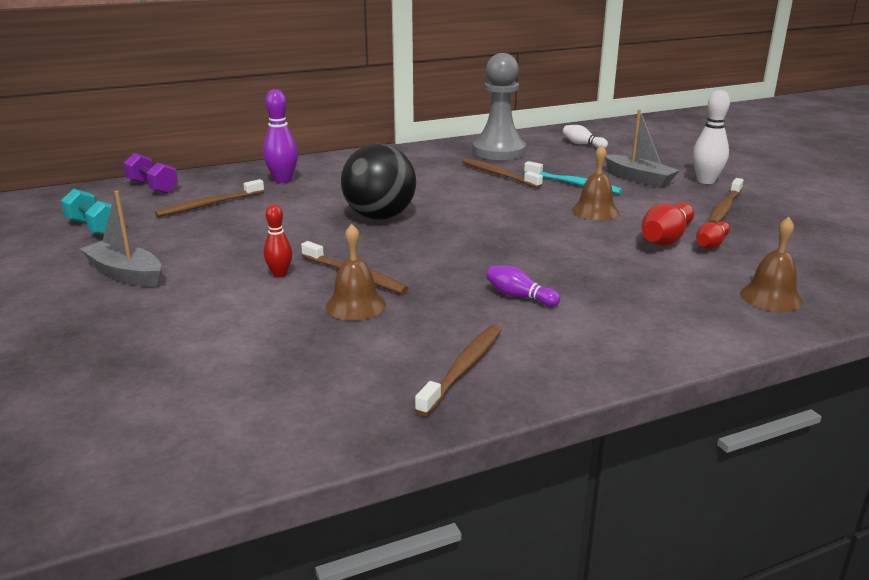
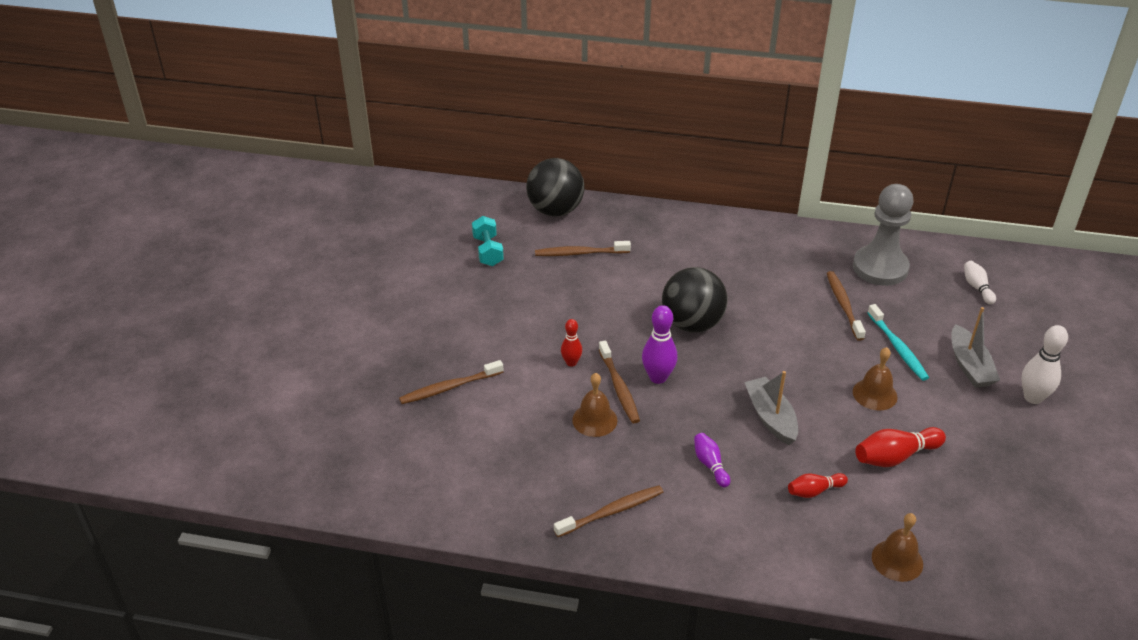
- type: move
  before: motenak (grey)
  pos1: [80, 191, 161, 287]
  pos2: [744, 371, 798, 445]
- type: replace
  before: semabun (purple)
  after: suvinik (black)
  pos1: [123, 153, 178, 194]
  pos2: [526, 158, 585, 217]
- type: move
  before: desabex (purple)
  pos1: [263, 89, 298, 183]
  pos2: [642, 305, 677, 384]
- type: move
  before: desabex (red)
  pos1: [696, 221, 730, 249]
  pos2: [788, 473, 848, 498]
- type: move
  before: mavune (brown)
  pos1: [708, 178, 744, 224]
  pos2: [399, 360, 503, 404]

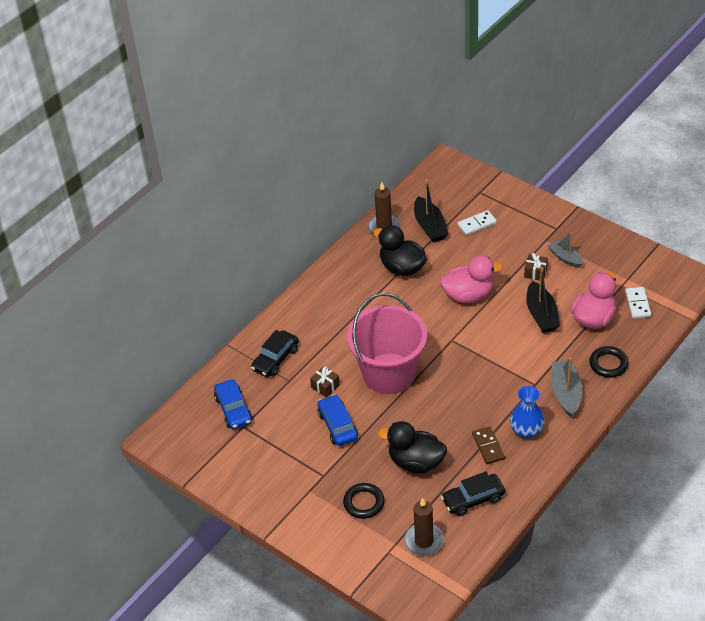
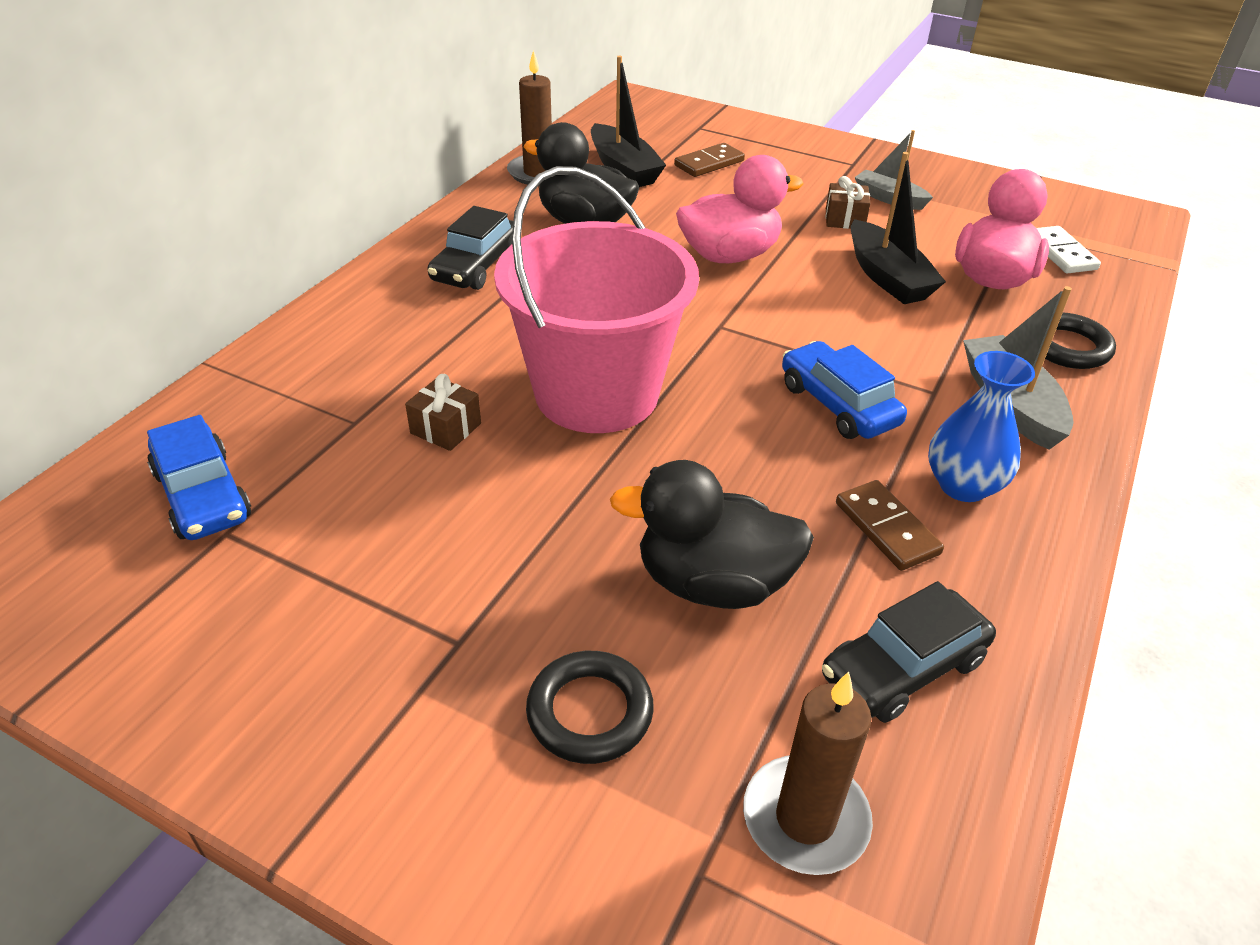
- type: move
  before: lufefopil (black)
  pos1: [251, 330, 299, 377]
  pos2: [428, 206, 513, 290]
- type: move
  before: lufefopil (blue)
  pos1: [317, 394, 358, 446]
  pos2: [782, 341, 907, 439]
- type: recolor
  before: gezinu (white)
  after: gezinu (brown)
  pos1: [457, 210, 497, 235]
  pos2: [674, 143, 745, 177]

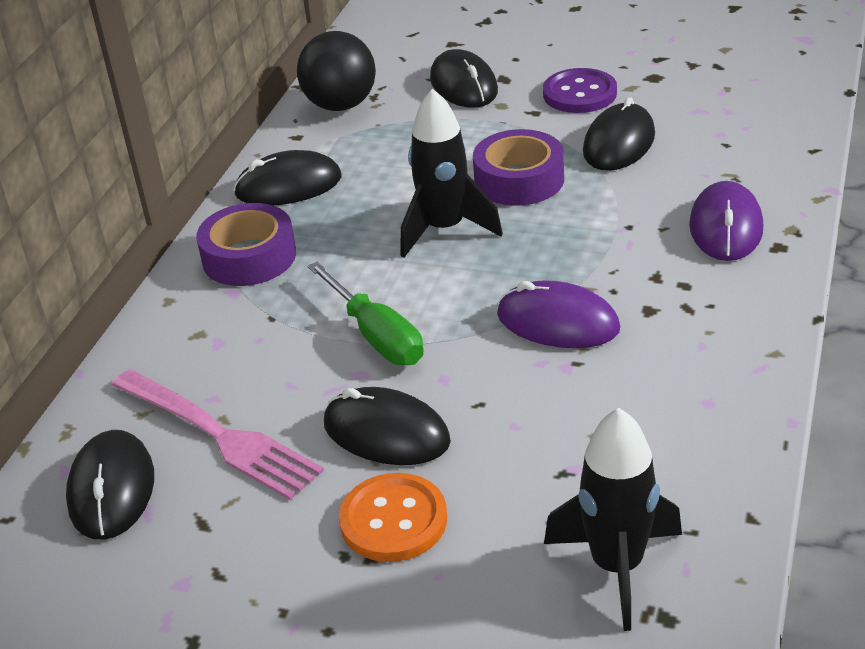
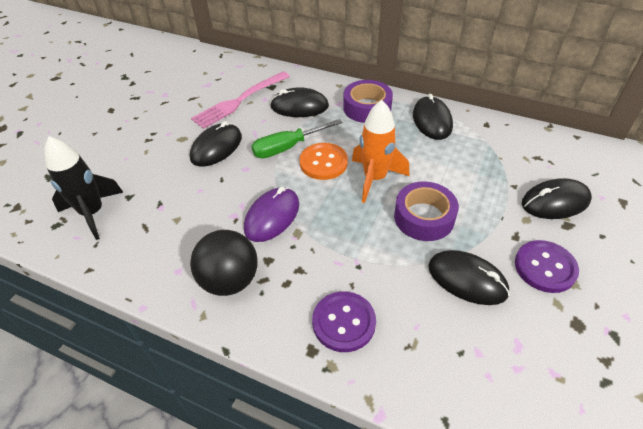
- type: move
  before: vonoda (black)
  pos1: [66, 430, 154, 540]
  pos2: [270, 87, 329, 117]
- type: move
  before: suvinik (black)
  pos1: [297, 31, 376, 111]
  pos2: [190, 230, 258, 296]
- type: move
  before: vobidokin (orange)
  pos1: [339, 473, 447, 562]
  pos2: [300, 143, 348, 180]
- type: recolor
  before: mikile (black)
  after: mikile (orange)
  pos1: [401, 88, 503, 258]
  pos2: [352, 100, 409, 203]
- type: replace
  before: vonoda (purple)
  after: vobidokin (purple)
  pos1: [689, 181, 763, 261]
  pos2: [312, 291, 376, 352]

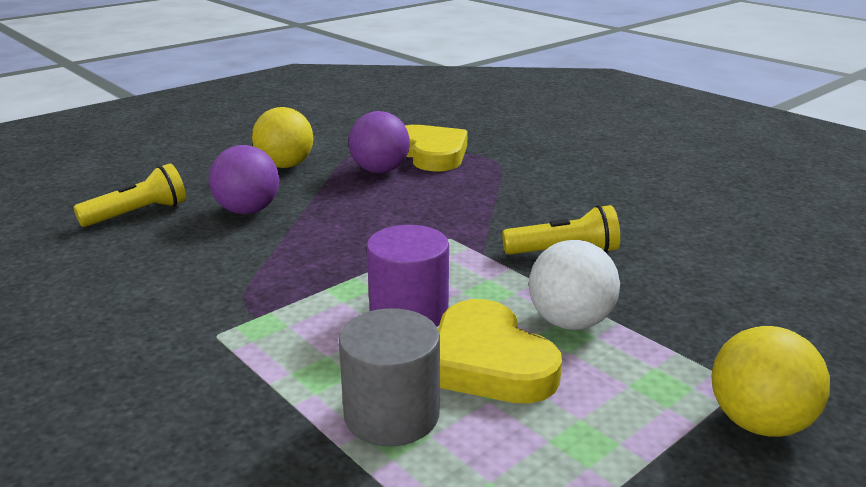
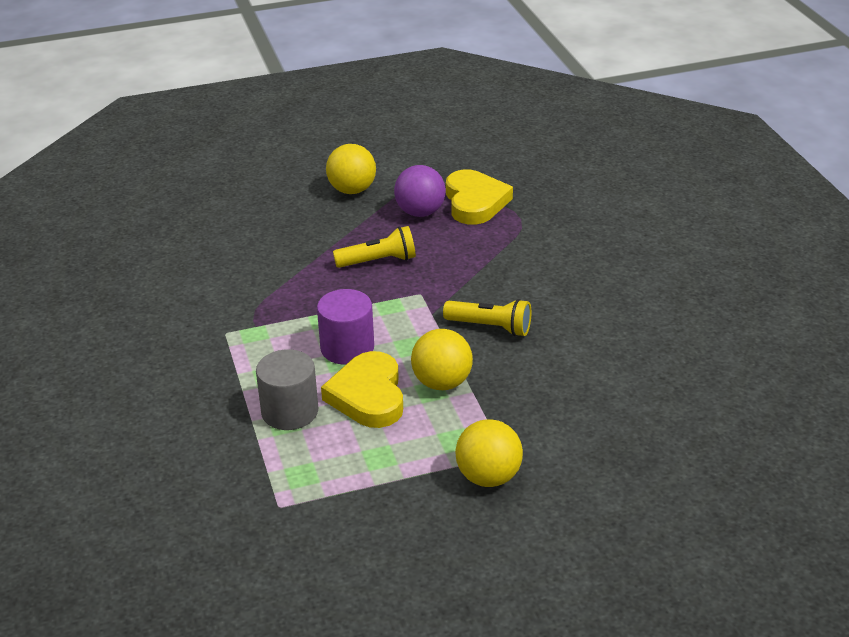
- type: move
  before: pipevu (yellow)
  pos1: [73, 163, 186, 227]
  pos2: [333, 226, 416, 268]
- type: delete
  before: suvinik (purple)
  pos1: [209, 145, 279, 214]
- type: recolor
  before: suvinik (white)
  after: suvinik (yellow)
  pos1: [529, 240, 620, 330]
  pos2: [411, 329, 473, 390]

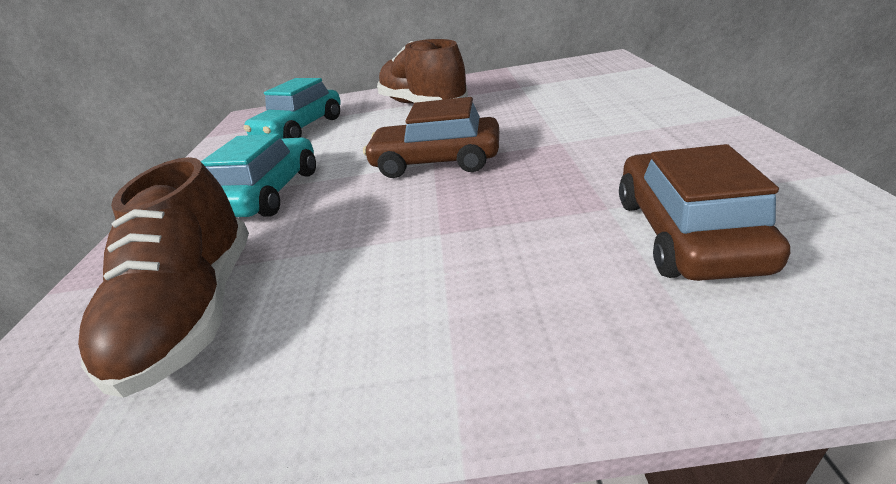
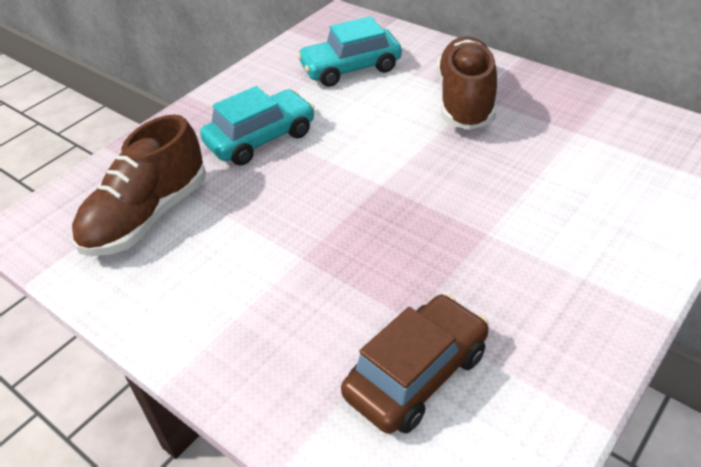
- type: delete
  before: lufefopil (brown)
  pos1: [363, 97, 499, 178]

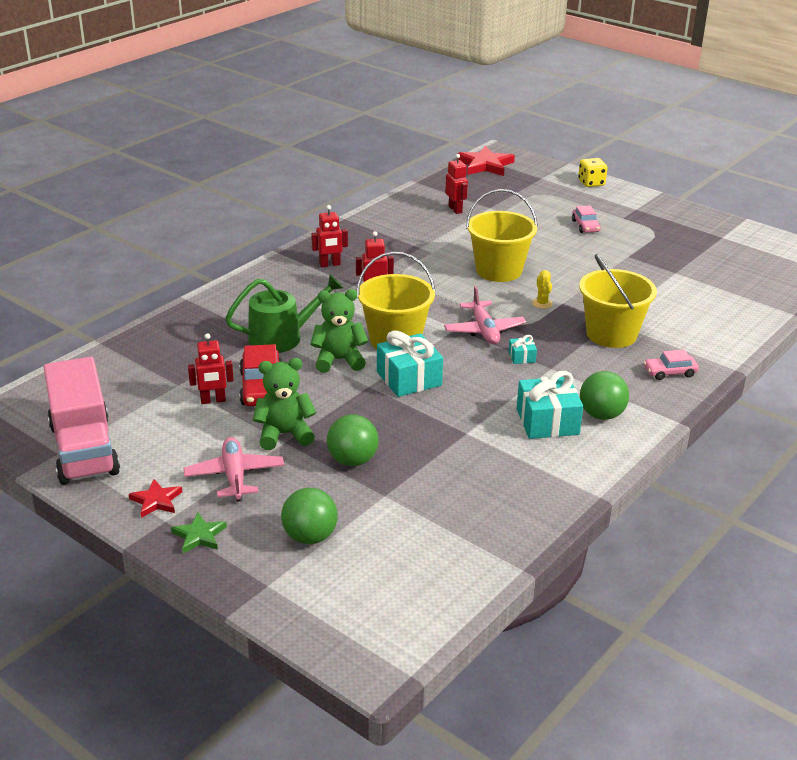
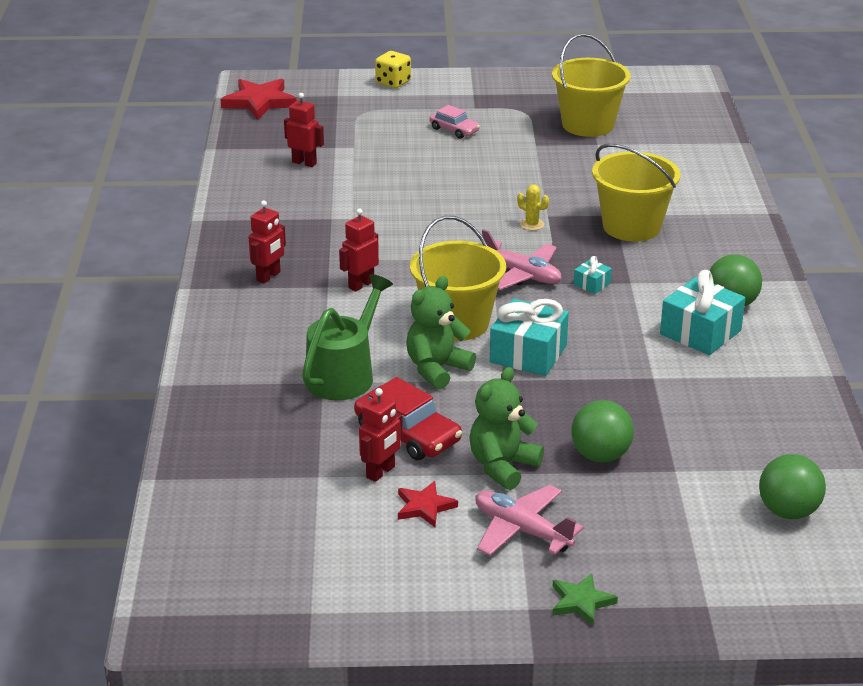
- type: delete
  before: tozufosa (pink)
  pos1: [43, 357, 120, 485]
- type: move
  before: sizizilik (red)
  pos1: [129, 479, 182, 518]
  pos2: [398, 481, 458, 527]
- type: move
  before: suvinik (green)
  pos1: [281, 488, 338, 544]
  pos2: [759, 454, 826, 519]
- type: move
  before: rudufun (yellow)
  pos1: [466, 189, 538, 282]
  pos2: [552, 33, 631, 137]
- type: delete
  before: lufefopil (pink)
  pos1: [644, 349, 699, 380]

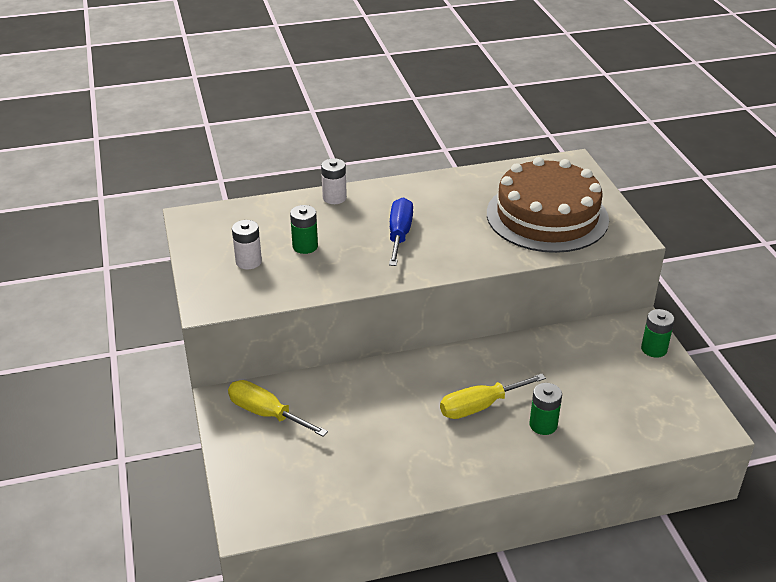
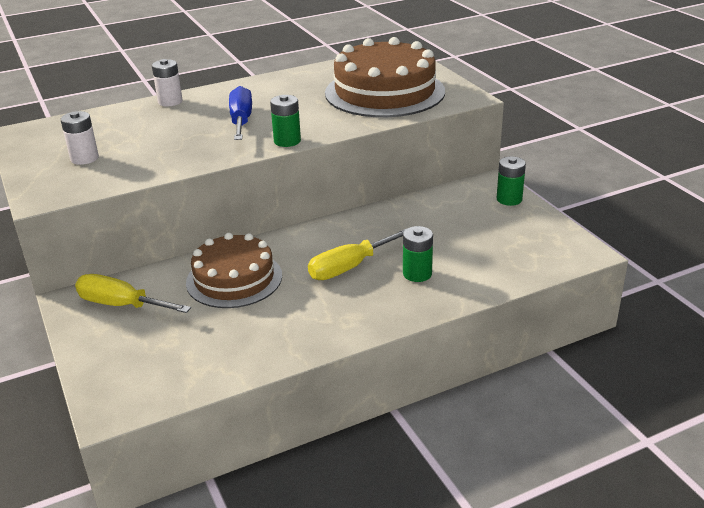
- type: move
  before: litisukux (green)
  pos1: [290, 205, 318, 254]
  pos2: [270, 95, 301, 147]
- type: insert
  after: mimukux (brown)
  pos2: [186, 233, 282, 308]

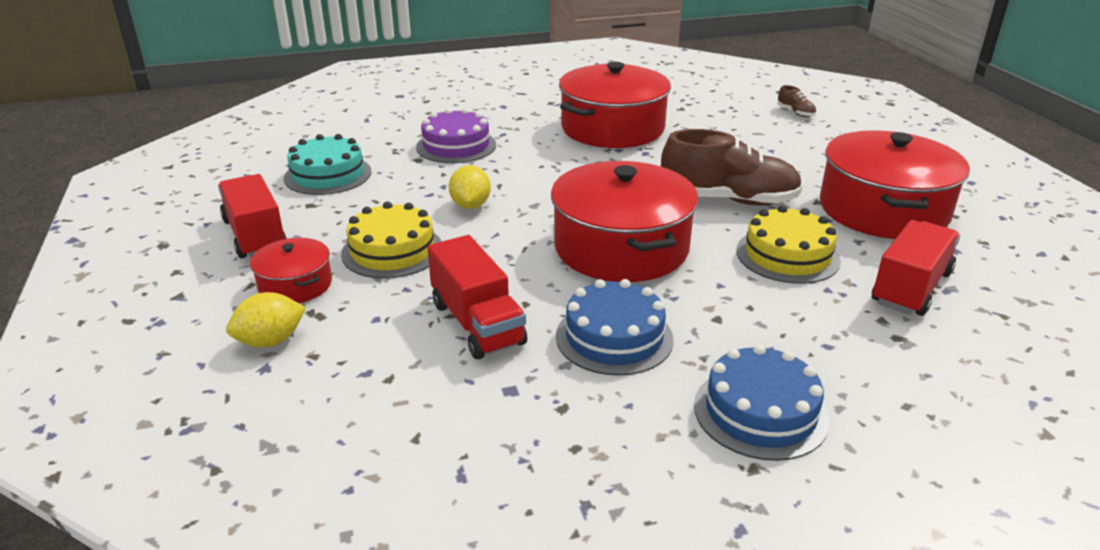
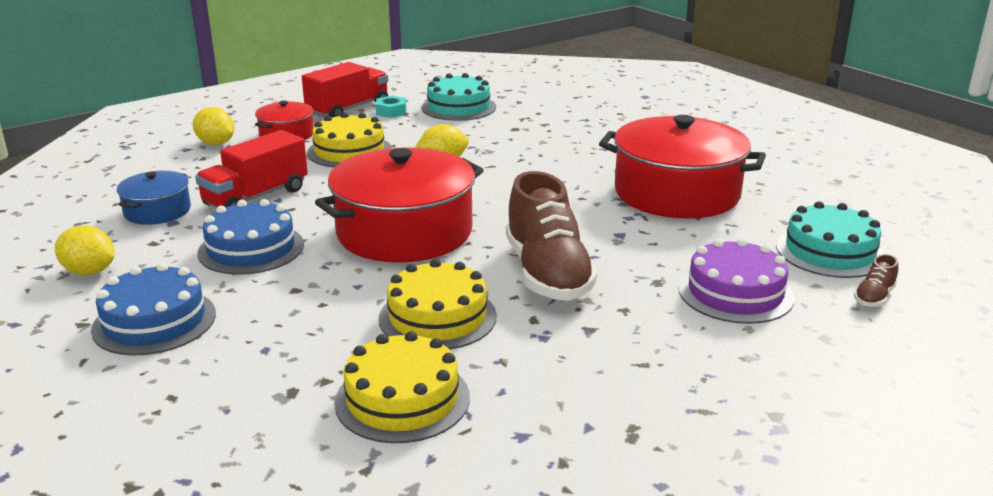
- type: move
  before: mimukux (purple)
  pos1: [416, 108, 496, 163]
  pos2: [678, 238, 794, 324]
- type: delete
  before: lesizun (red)
  pos1: [820, 130, 970, 239]
- type: replace
  before: tozufosa (red)
  after: mimukux (yellow)
  pos1: [872, 220, 960, 316]
  pos2: [334, 331, 470, 443]
- type: insert
  after: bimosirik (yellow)
  pos2: [55, 225, 114, 275]
- type: insert
  after: lesizun (blue)
  pos2: [117, 171, 191, 225]
- type: insert
  after: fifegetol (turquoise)
  pos2: [375, 96, 407, 118]
- type: insert
  after: mimukux (turquoise)
  pos2: [776, 201, 884, 278]

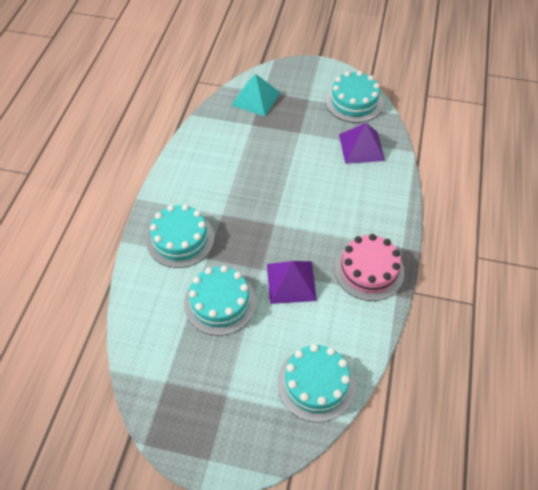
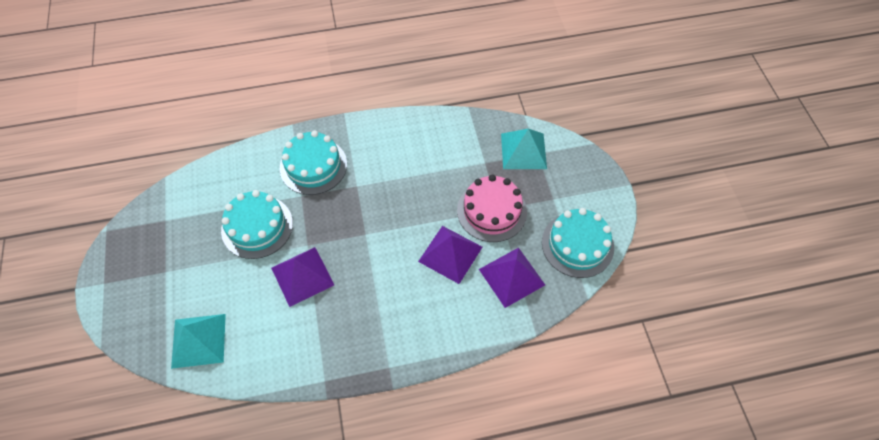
- type: replace
  before: mimukux (turquoise)
  after: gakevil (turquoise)
  pos1: [277, 344, 356, 422]
  pos2: [171, 314, 226, 369]
- type: move
  before: mimukux (pink)
  pos1: [334, 234, 404, 301]
  pos2: [457, 174, 527, 242]
- type: insert
  after: gakevil (purple)
  pos2: [418, 226, 482, 284]

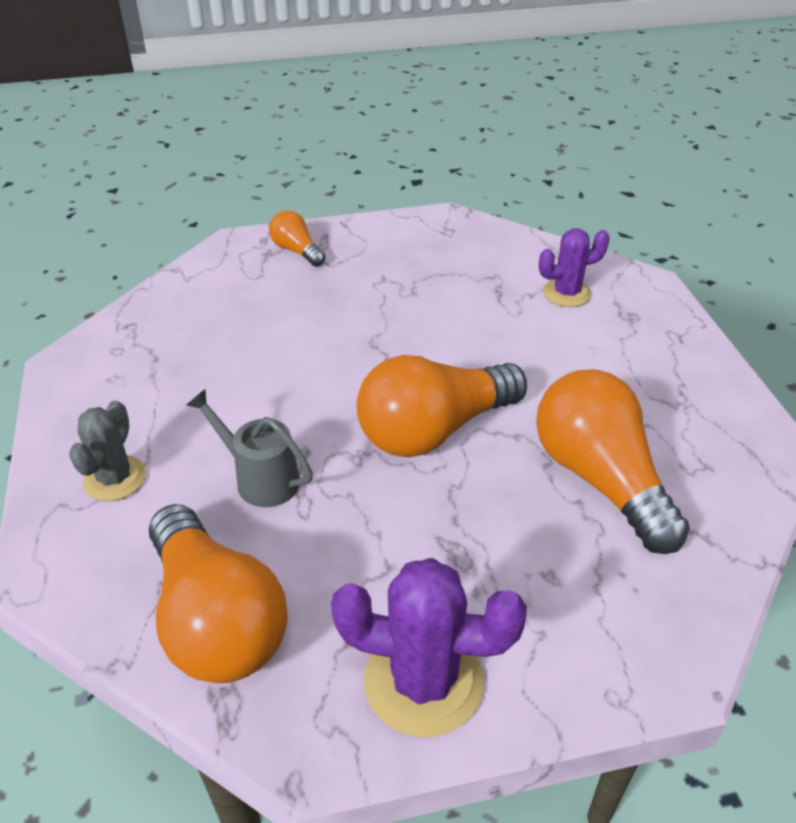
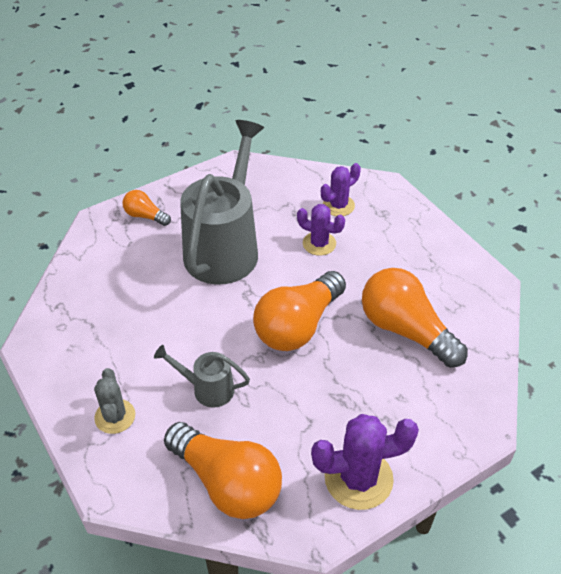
- type: insert
  after: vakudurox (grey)
  pos2: [180, 120, 264, 285]
- type: insert
  after: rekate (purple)
  pos2: [297, 204, 345, 256]

